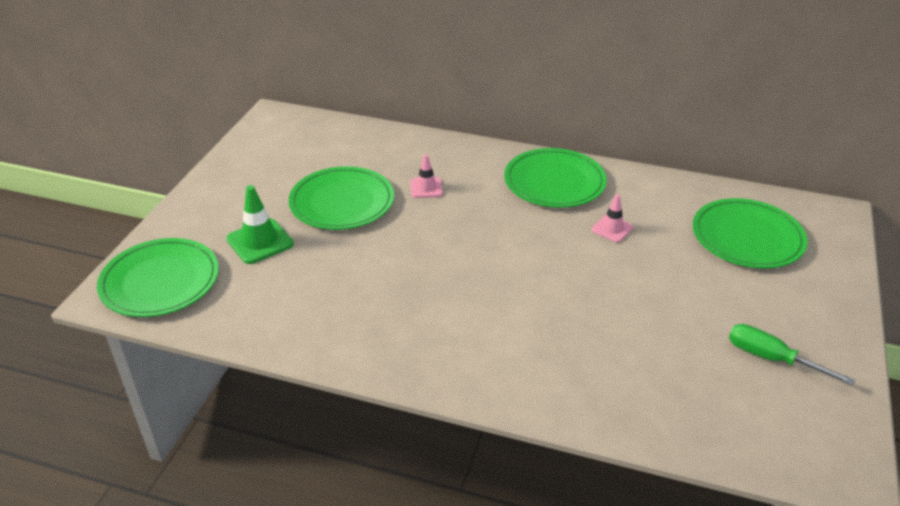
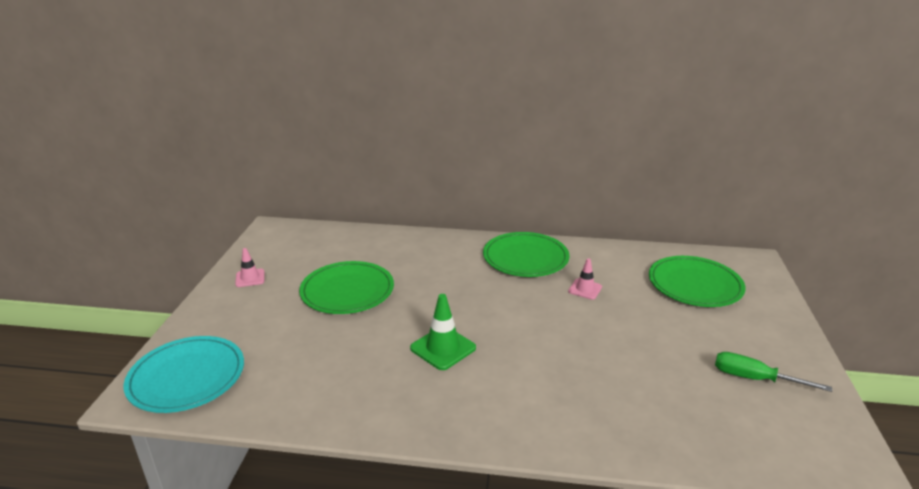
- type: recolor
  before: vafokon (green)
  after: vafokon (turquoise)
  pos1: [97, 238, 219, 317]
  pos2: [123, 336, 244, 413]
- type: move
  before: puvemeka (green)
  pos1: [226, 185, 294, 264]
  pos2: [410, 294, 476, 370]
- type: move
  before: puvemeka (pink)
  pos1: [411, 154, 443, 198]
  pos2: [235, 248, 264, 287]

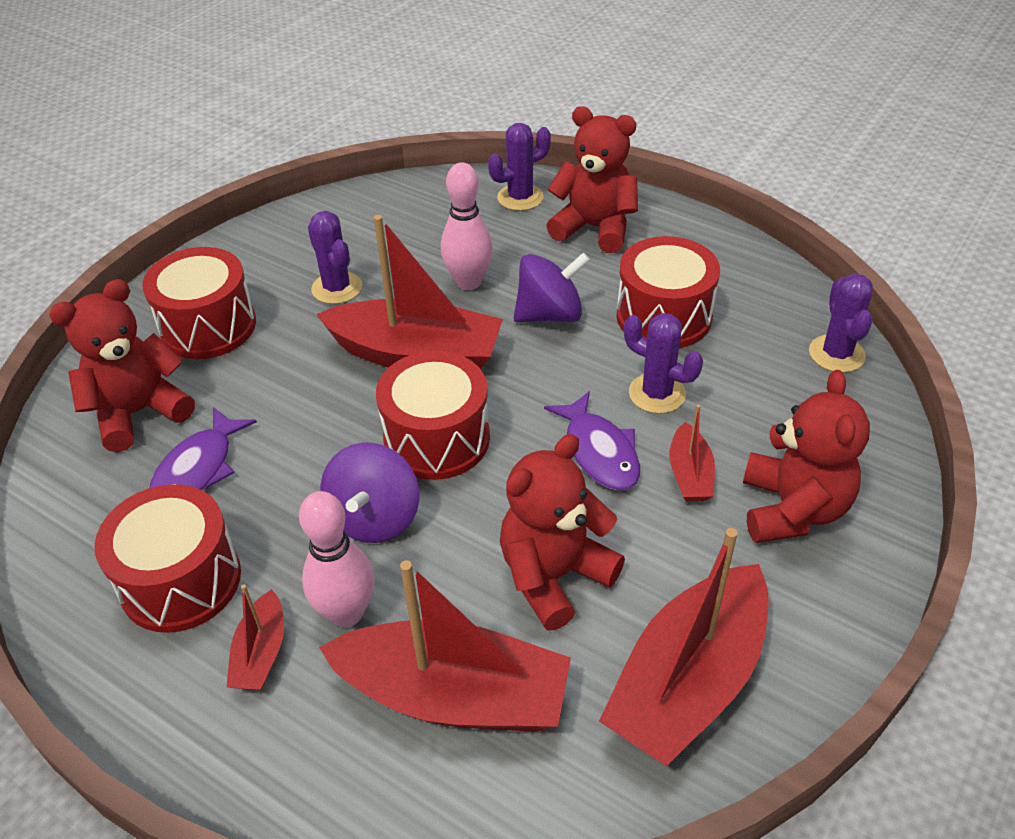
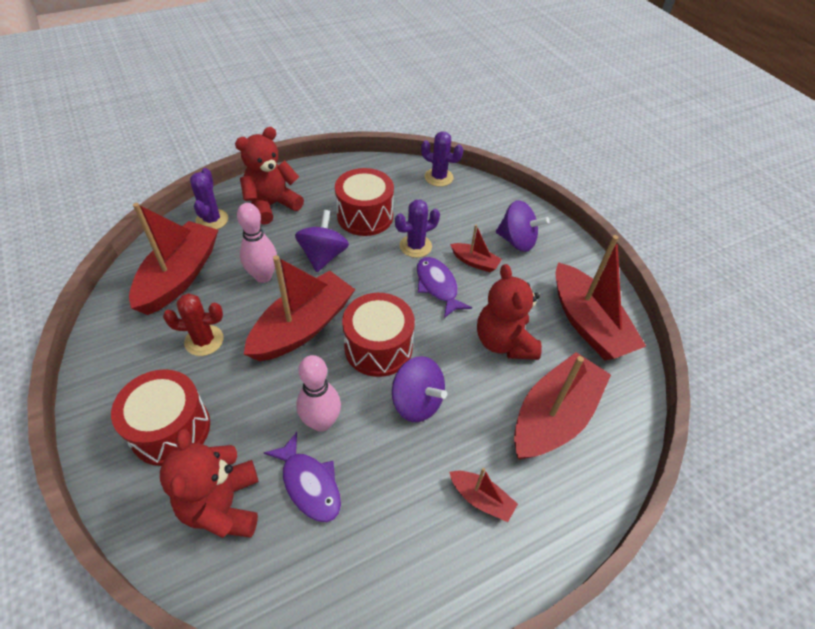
- type: delete
  before: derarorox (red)
  pos1: [95, 484, 241, 633]
- type: move
  before: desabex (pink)
  pos1: [299, 491, 375, 627]
  pos2: [296, 355, 341, 432]
- type: recolor
  before: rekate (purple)
  after: rekate (red)
  pos1: [308, 211, 362, 304]
  pos2: [163, 293, 223, 356]
- type: rotate
  before: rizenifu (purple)
  pos1: [544, 391, 640, 491]
  pos2: [417, 257, 472, 318]
  turn: -120
- type: replace
  before: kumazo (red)
  after: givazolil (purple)
  pos1: [743, 370, 870, 543]
  pos2: [496, 200, 550, 252]
- type: insert
  after: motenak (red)
  pos2: [129, 203, 218, 315]

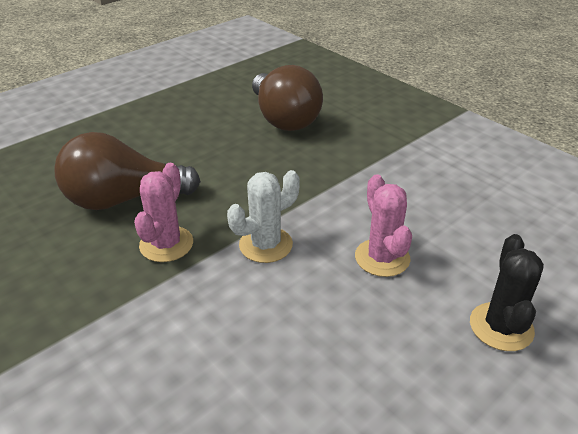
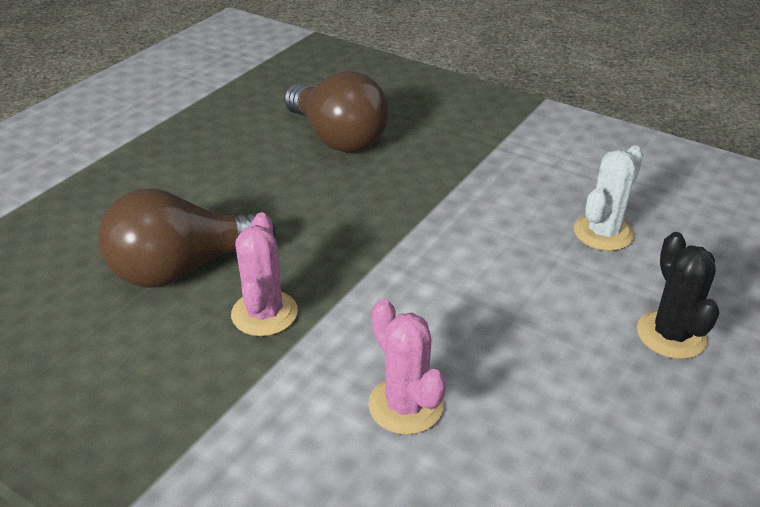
- type: move
  before: rekate (white)
  pos1: [227, 170, 300, 263]
  pos2: [574, 146, 643, 251]
- type: move
  before: rekate (pink)
  pos1: [355, 174, 412, 277]
  pos2: [368, 299, 446, 435]

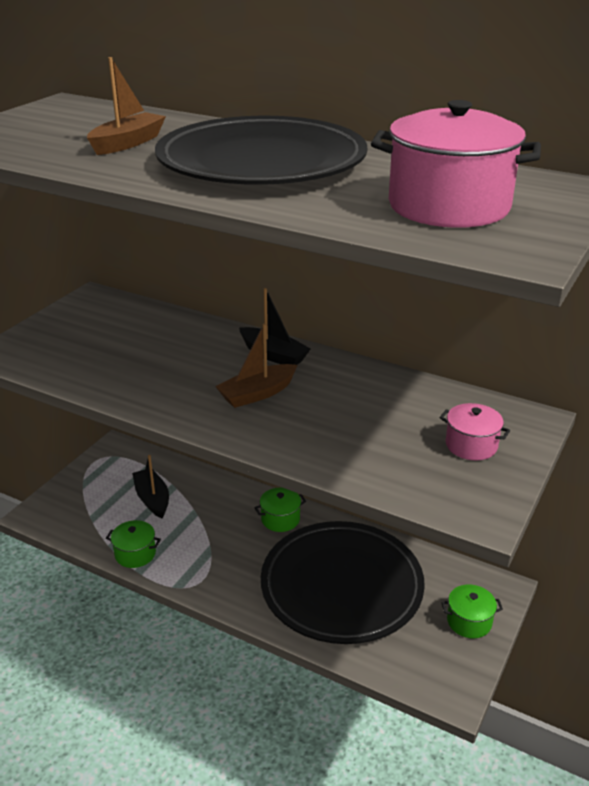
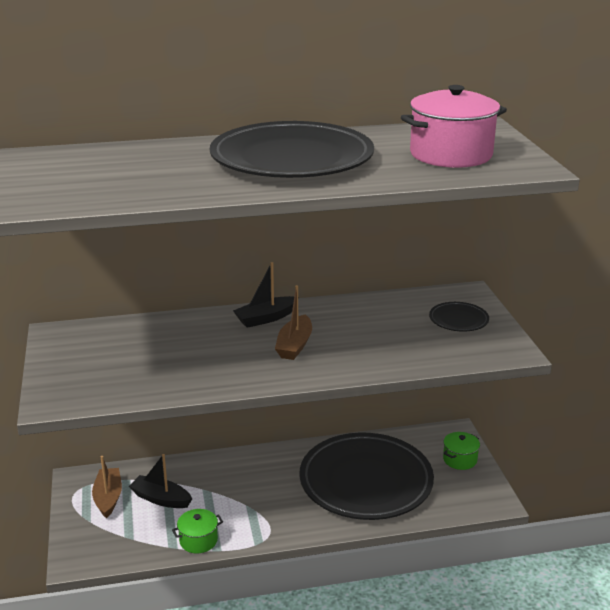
- type: move
  before: motenak (brown)
  pos1: [87, 57, 166, 155]
  pos2: [92, 456, 122, 518]
- type: rotate
  before: motenak (black)
  pos1: [239, 288, 310, 365]
  pos2: [233, 262, 299, 328]
  turn: 150
- type: delete
  before: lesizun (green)
  pos1: [254, 487, 306, 532]
- type: replace
  before: lesizun (pink)
  after: vafokon (black)
  pos1: [440, 403, 510, 460]
  pos2: [429, 302, 489, 332]

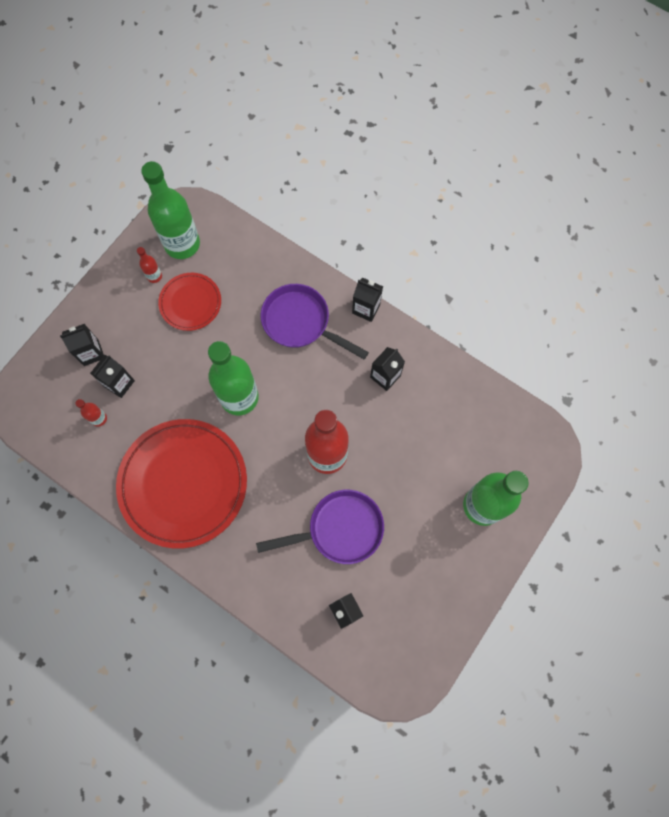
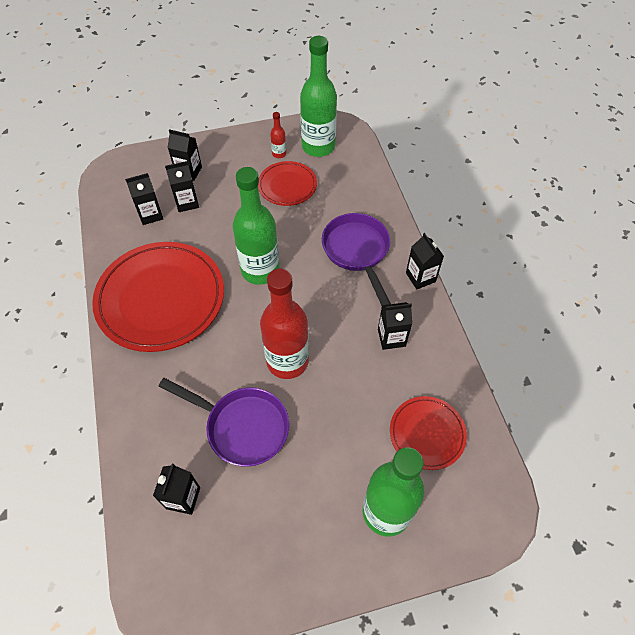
- type: replace
  before: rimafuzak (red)
  after: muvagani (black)
  pos1: [76, 399, 107, 427]
  pos2: [125, 173, 163, 225]
- type: insert
  after: vafokon (red)
  pos2: [390, 396, 467, 470]

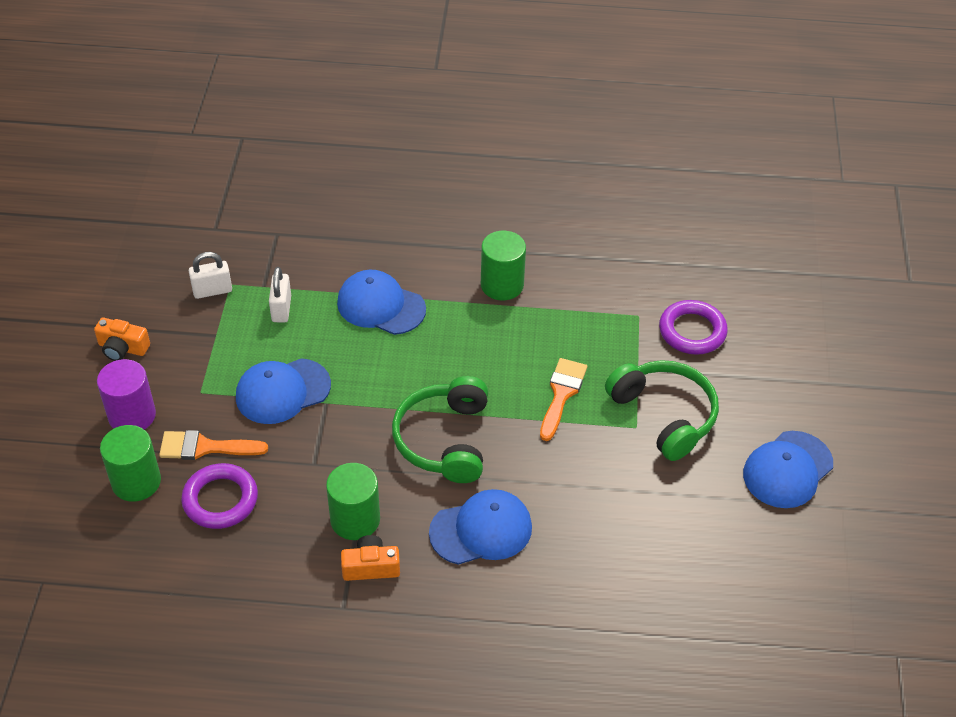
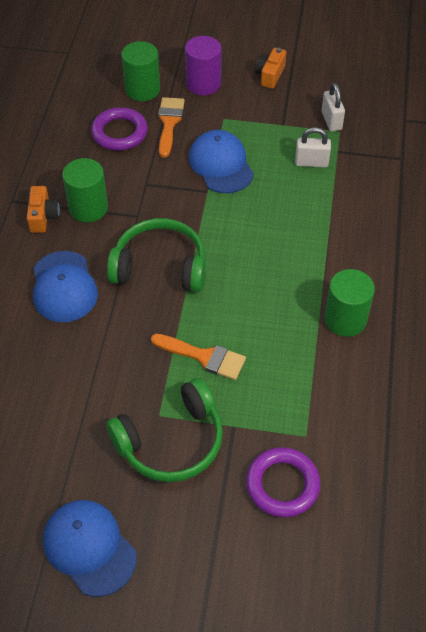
- type: delete
  before: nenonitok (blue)
  pos1: [337, 269, 426, 335]

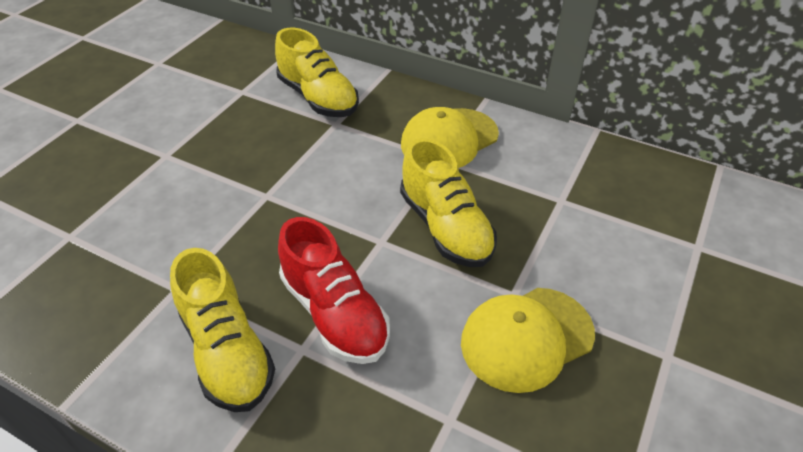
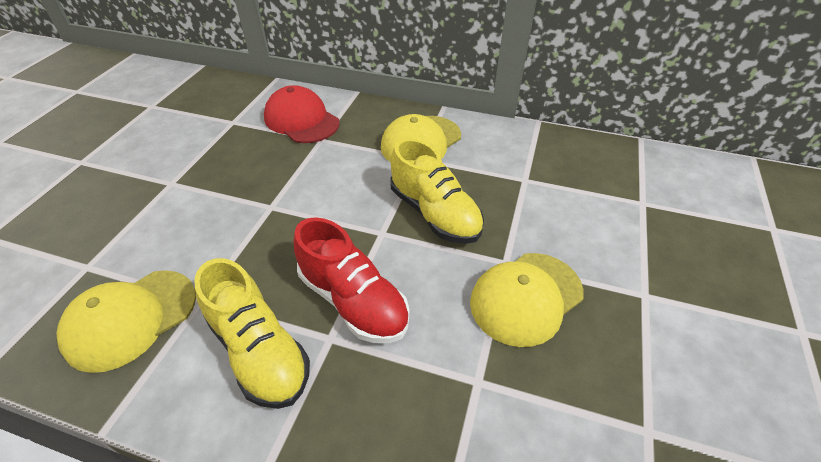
- type: replace
  before: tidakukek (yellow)
  after: nenonitok (red)
  pos1: [275, 28, 359, 117]
  pos2: [264, 85, 340, 143]
- type: insert
  after: nenonitok (yellow)
  pos2: [56, 270, 196, 373]

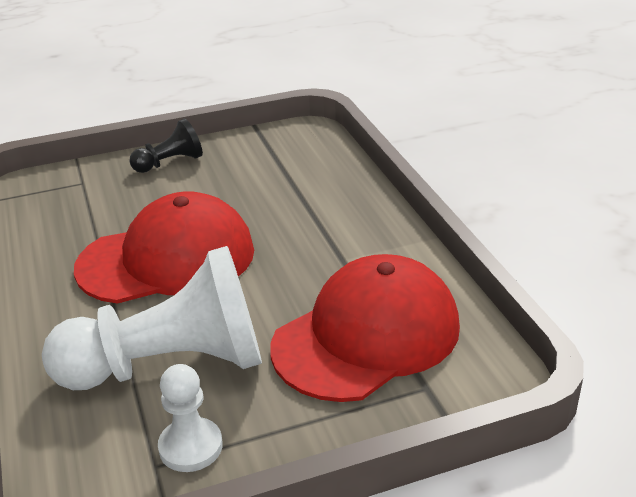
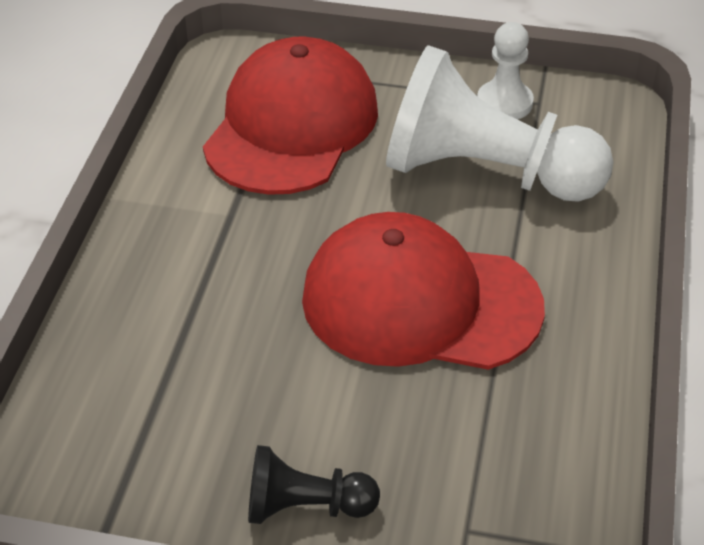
- type: rotate
  before: nenonitok (red)
  pos1: [270, 254, 460, 402]
  pos2: [203, 37, 378, 195]
  turn: 120

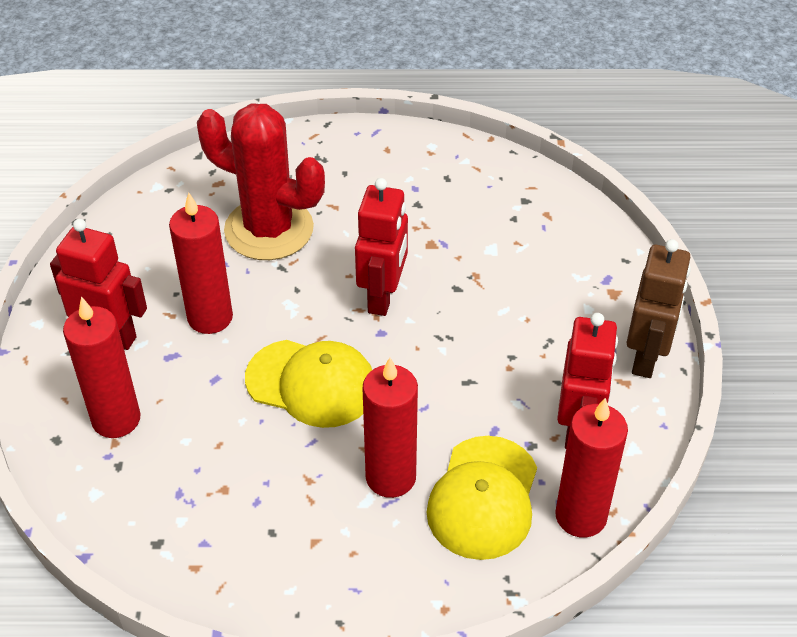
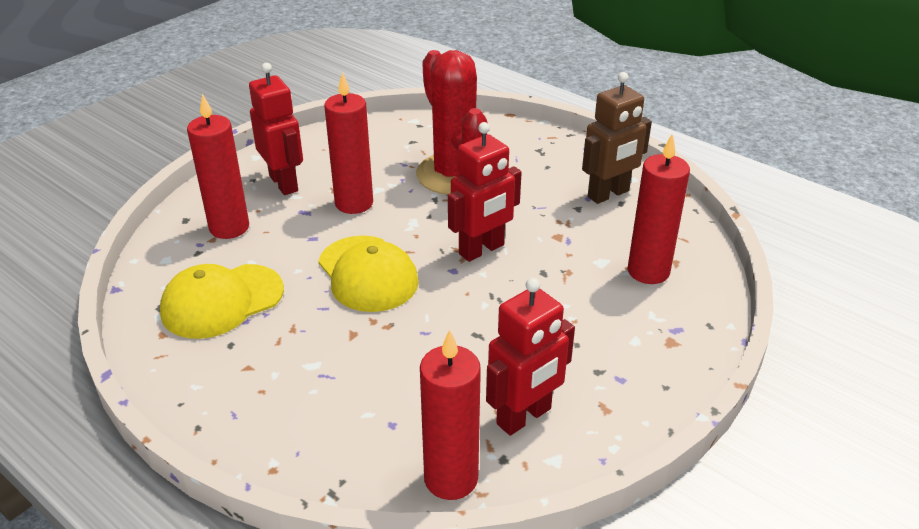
- type: move
  before: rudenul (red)
  pos1: [363, 358, 418, 498]
  pos2: [628, 134, 690, 284]
- type: move
  before: nenonitok (yellow)
  pos1: [426, 436, 537, 560]
  pos2: [160, 264, 284, 339]
- type: move
  before: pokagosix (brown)
  pos1: [627, 239, 691, 378]
  pos2: [582, 72, 652, 204]

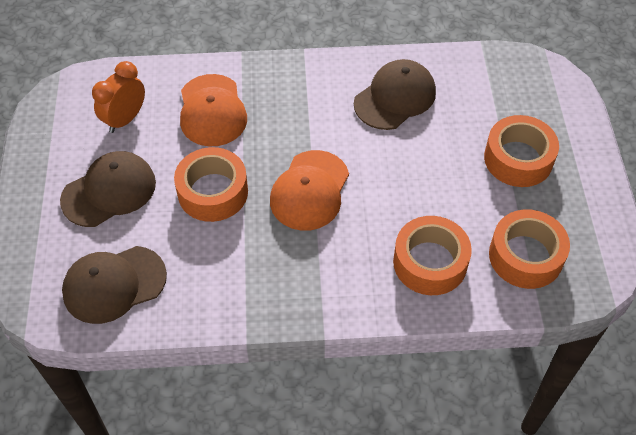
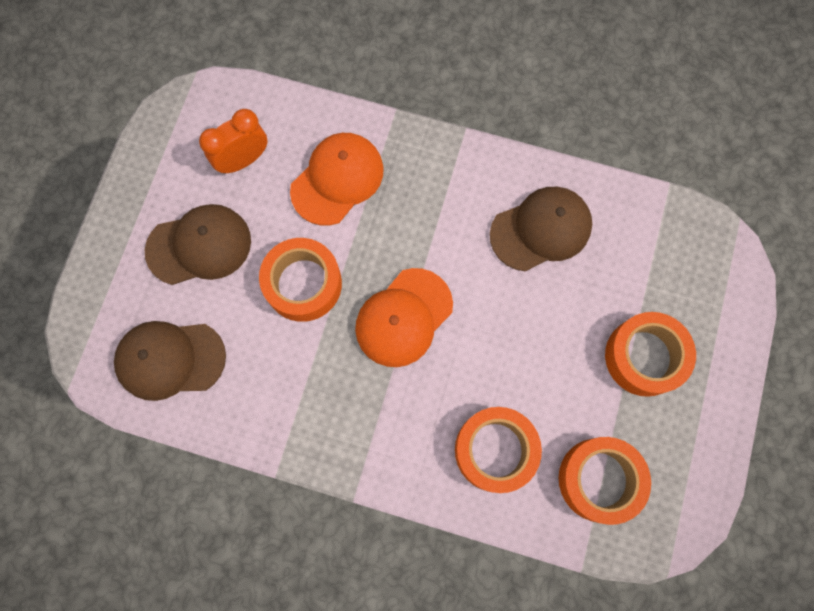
- type: rotate
  before: nenonitok (orange)
  pos1: [180, 74, 247, 146]
  pos2: [290, 133, 384, 226]
  turn: -150

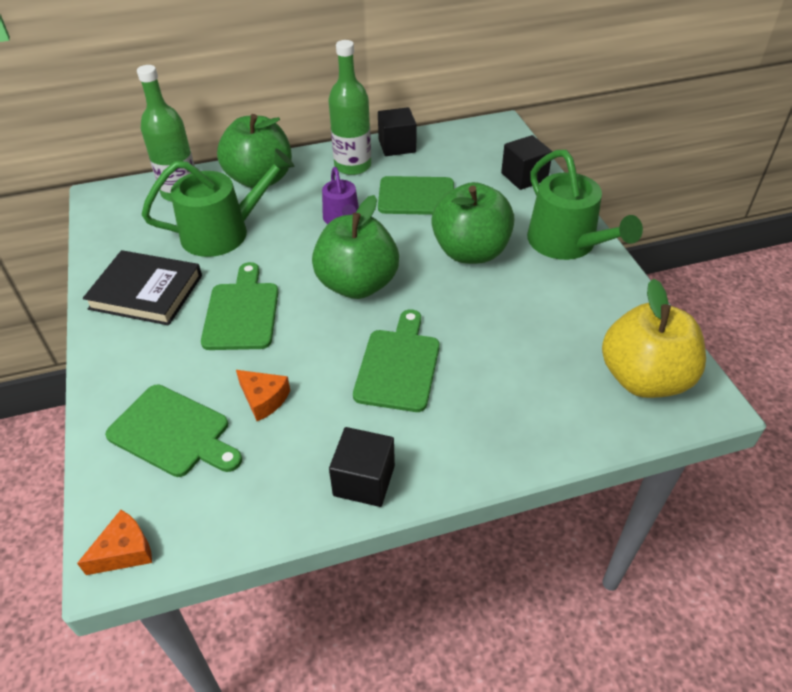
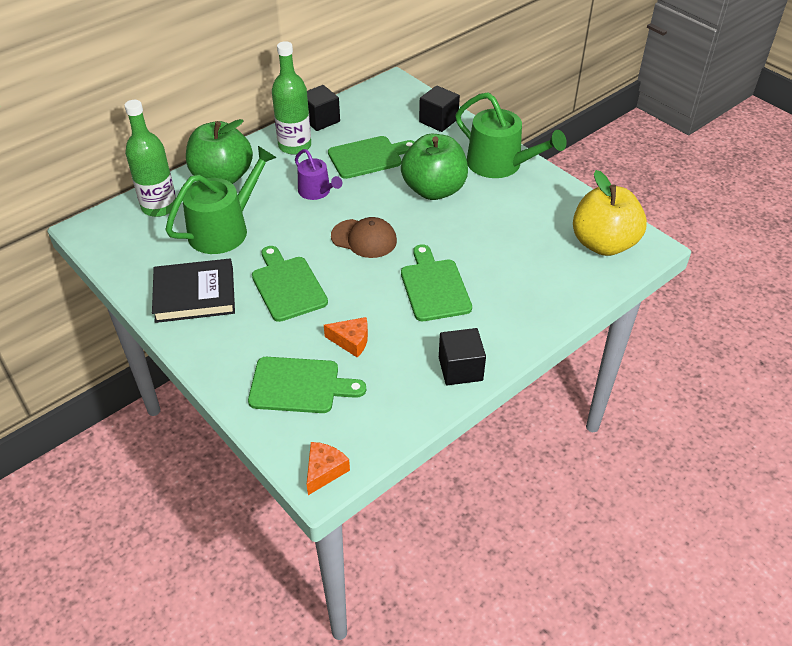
- type: replace
  before: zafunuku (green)
  after: nenonitok (brown)
  pos1: [312, 195, 399, 299]
  pos2: [331, 217, 397, 258]

